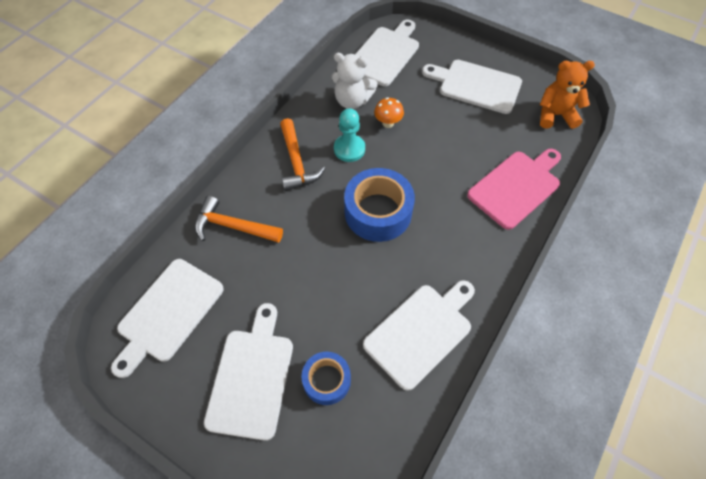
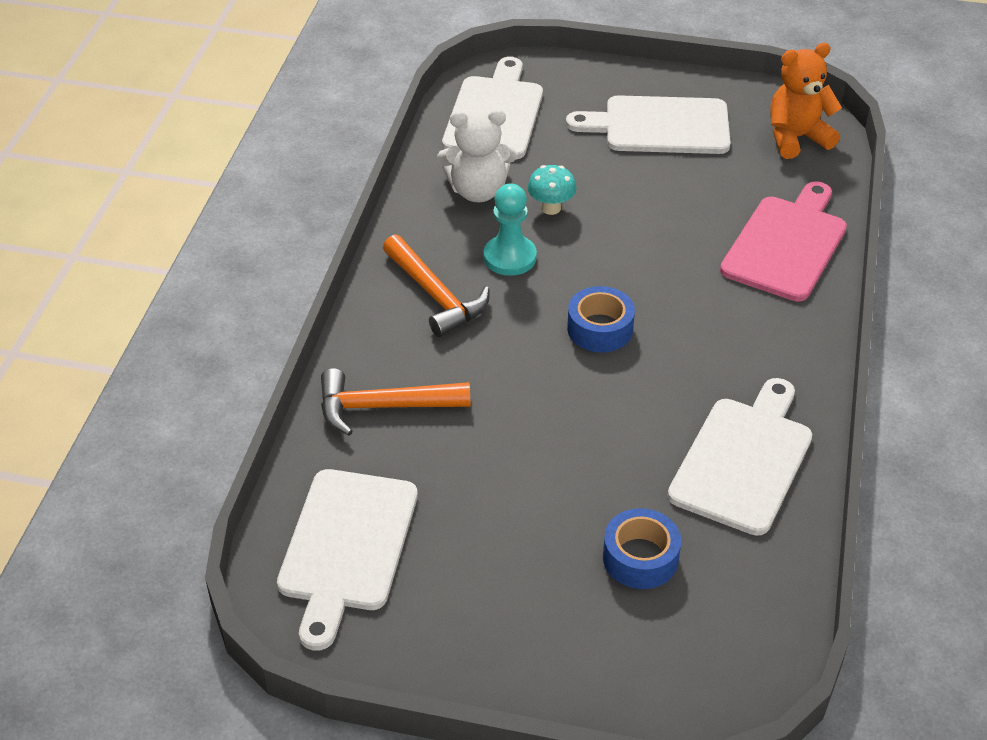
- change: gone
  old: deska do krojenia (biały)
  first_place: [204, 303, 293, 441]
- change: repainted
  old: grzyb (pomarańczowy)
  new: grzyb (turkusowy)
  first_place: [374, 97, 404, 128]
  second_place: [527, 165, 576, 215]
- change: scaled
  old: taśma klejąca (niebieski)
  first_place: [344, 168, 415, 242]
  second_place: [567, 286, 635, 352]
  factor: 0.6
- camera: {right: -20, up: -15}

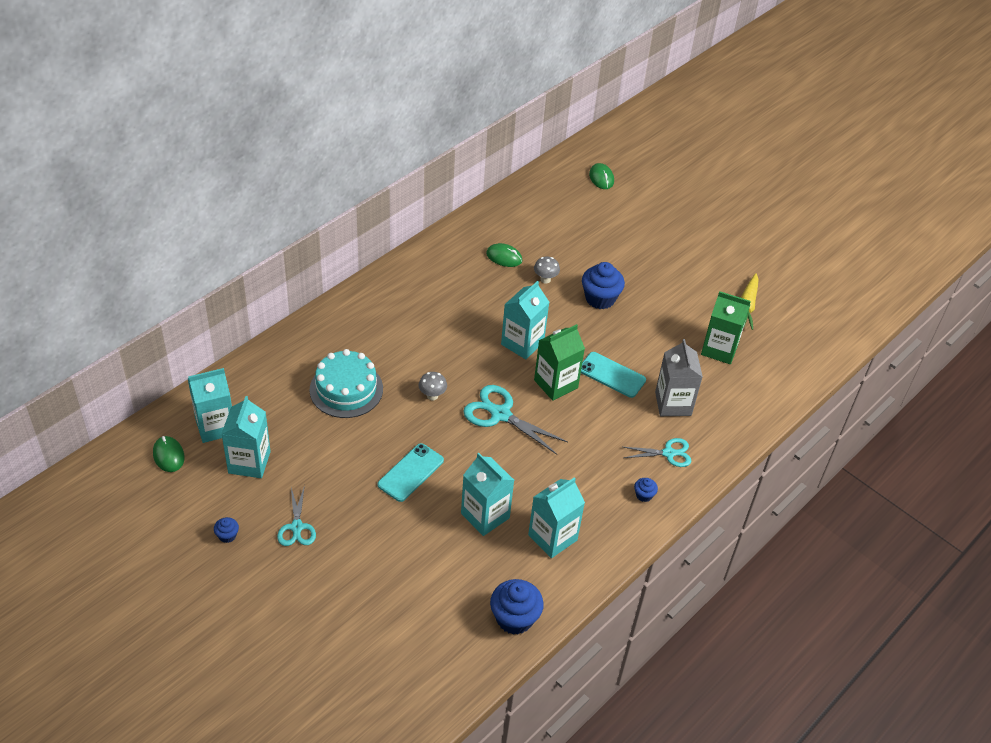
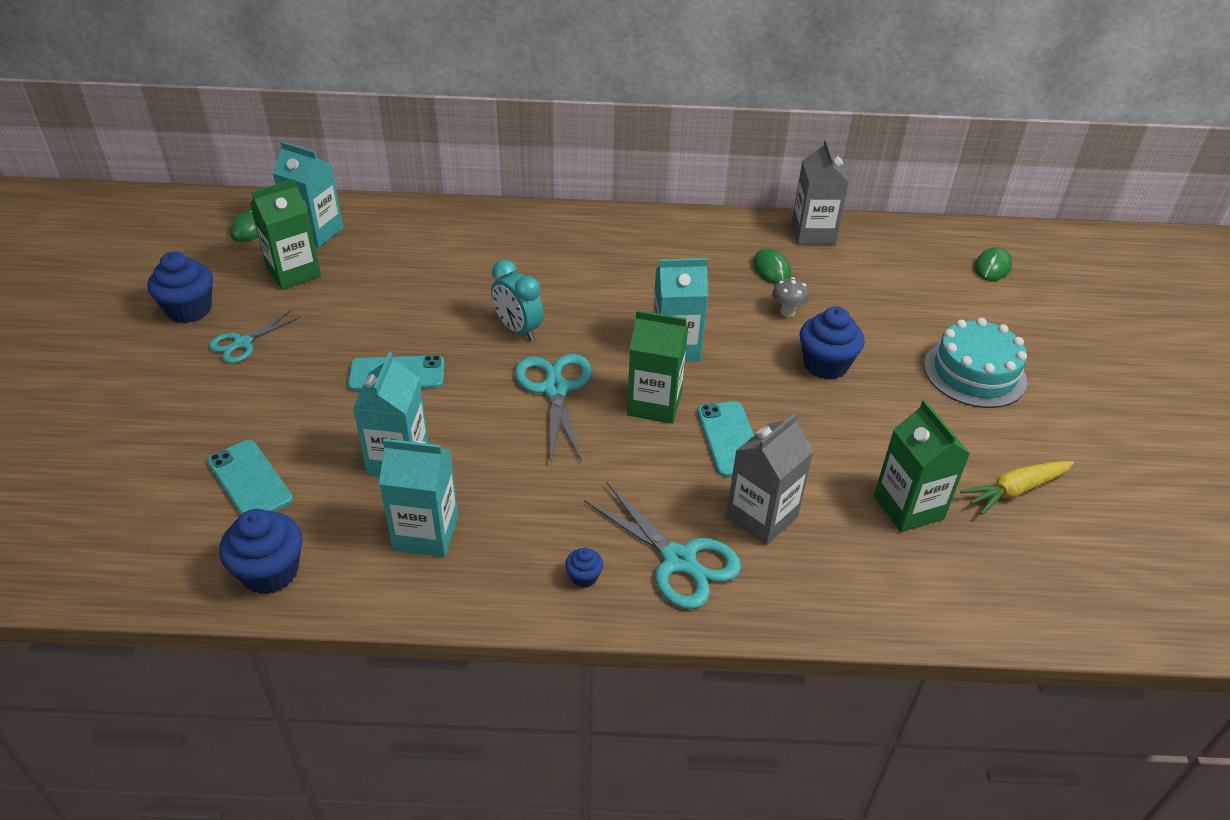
- change: new
  new: telefon (turkusowy)
  second_place: [207, 440, 293, 514]
- change: new
  new: karton mleka (szary)
  second_place: [792, 139, 849, 244]
- change: shifted
  old: tort (turkusowy)
  first_place: [310, 349, 383, 418]
  second_place: [924, 318, 1027, 408]
- change: swapped
  old: grzyb (szary)
  new: budzik (turkusowy)
  first_place: [419, 372, 447, 400]
  second_place: [491, 259, 544, 341]
- change: repainted
  old: karton mleka (turkusowy)
  new: karton mleka (zielony)
  first_place: [222, 396, 271, 478]
  second_place: [250, 179, 321, 290]
- change: scaled
  old: muffinka (niebieski)
  first_place: [214, 517, 239, 543]
  second_place: [147, 251, 213, 323]
  factor: 2.07
- change: scaled
  old: nożyczki (turkusowy)
  first_place: [623, 438, 691, 467]
  second_place: [584, 482, 741, 609]
  factor: 1.58
- camera: {right: 50, up: -5}

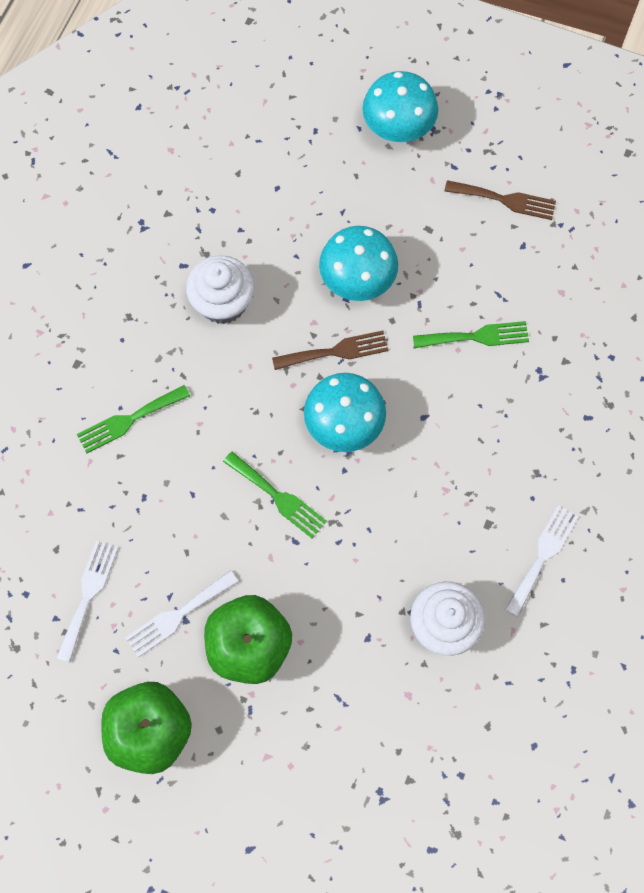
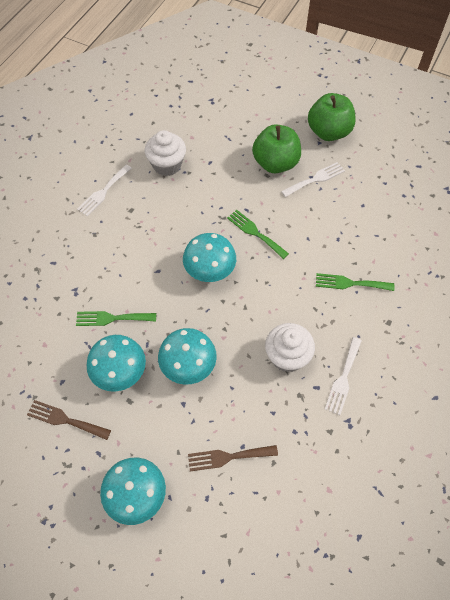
- change: new
  new: grzyb (turkusowy)
  second_place: [87, 335, 146, 392]
- change: shifted
  old: widelec (biały)
  first_place: [57, 541, 118, 662]
  second_place: [325, 337, 362, 415]
- change: shifted
  old: widelec (brązowy)
  first_place: [272, 331, 389, 370]
  second_place: [188, 445, 278, 471]
- change: rotated
  old: widelec (zielony)
  first_place: [77, 385, 190, 453]
  second_place: [316, 273, 395, 291]
  degrees: -150
- camera: {right: -175, up: -10}

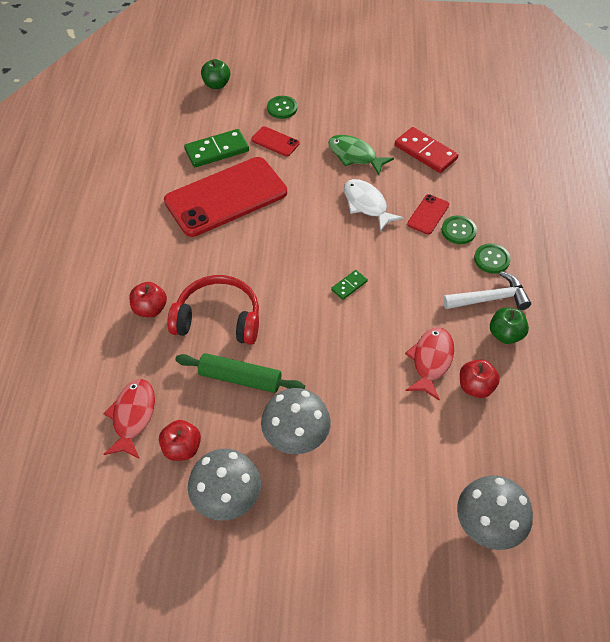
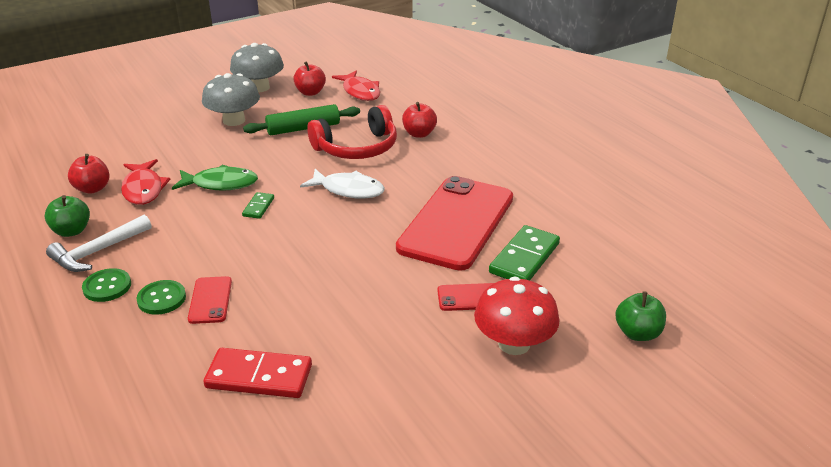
- change: gone
  old: grzyb (szary)
  first_place: [457, 475, 533, 550]
- change: shifted
  old: ryba (zielony)
  first_place: [328, 135, 394, 175]
  second_place: [172, 165, 258, 191]
- change: shifted
  old: ryba (biały)
  first_place: [344, 179, 404, 232]
  second_place: [300, 169, 385, 199]
- change: swapped
  old: guzik (zielony)
  new: grzyb (czerwony)
  first_place: [267, 96, 297, 119]
  second_place: [474, 276, 559, 355]
- camera: {right: 145, up: -20}

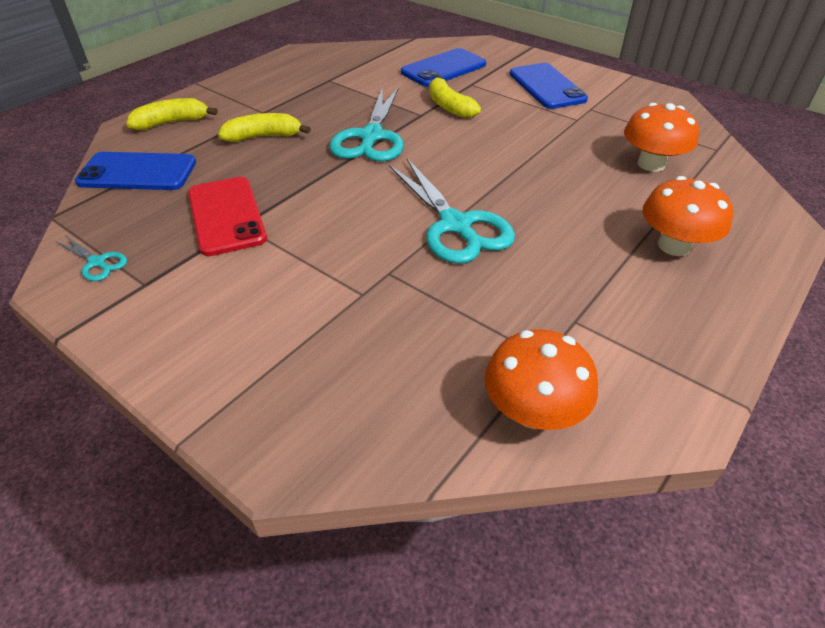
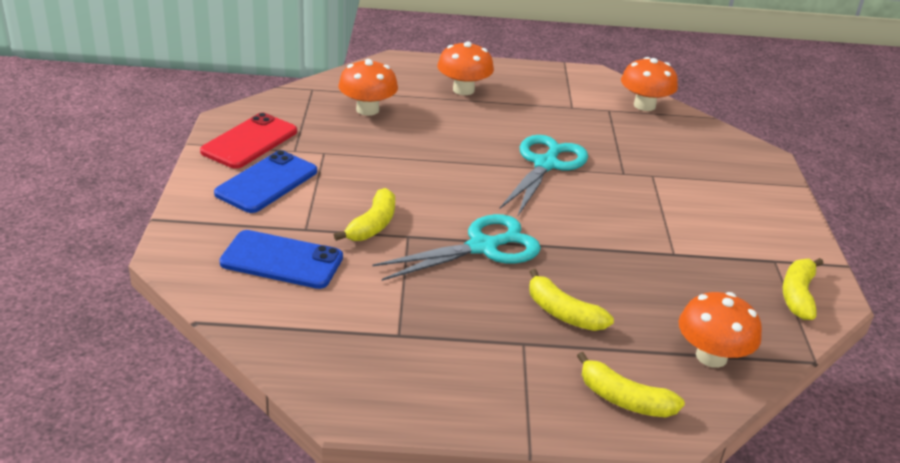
- change: shifted
  old: telefon (czerwony)
  first_place: [188, 177, 267, 256]
  second_place: [200, 113, 297, 169]
- change: swapped
  old: nożyczki (turkusowy)
  new: banan (żółty)
  first_place: [55, 235, 127, 281]
  second_place: [783, 258, 823, 320]
- change: swapped
  old: telefon (niebieski)
  new: grzyb (pomarańczowy)
  first_place: [75, 152, 196, 190]
  second_place: [679, 292, 762, 368]
- camera: {right: -130, up: -10}

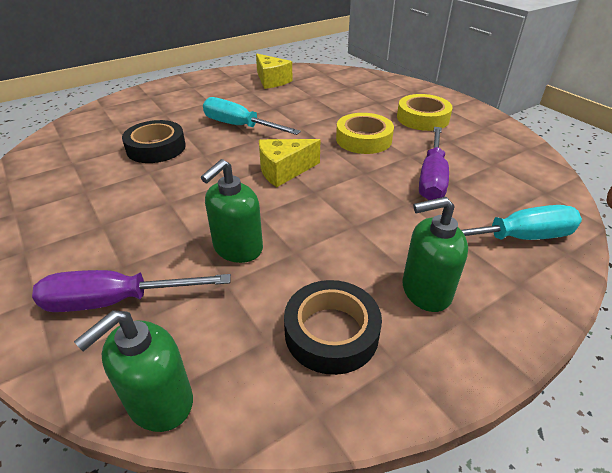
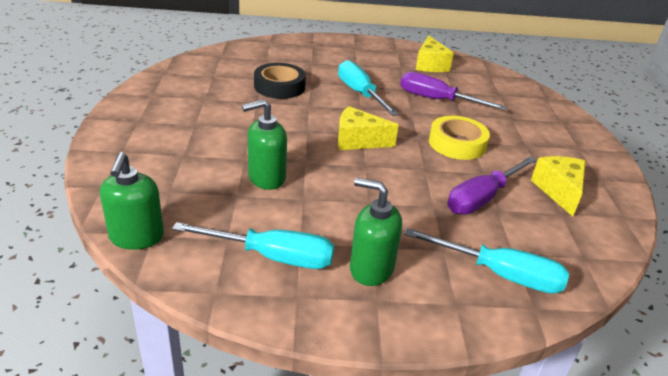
- change: gone
  old: taśma klejąca (żółty)
  first_place: [397, 94, 453, 131]
- change: new
  new: ser (żółty)
  second_place: [531, 156, 586, 217]
- change: shifted
  old: śrubokręt (fioletowy)
  first_place: [32, 270, 231, 312]
  second_place: [400, 72, 507, 110]
- change: swapped
  old: taśma klejąca (czarny)
  new: śrubokręt (turkusowy)
  first_place: [284, 280, 382, 375]
  second_place: [172, 222, 334, 269]
- change: rotated
  old: dozownik mydła (zielony)
  first_place: [74, 310, 193, 432]
  second_place: [100, 152, 164, 250]
  degrees: -75
- camera: {right: 30, up: -5}

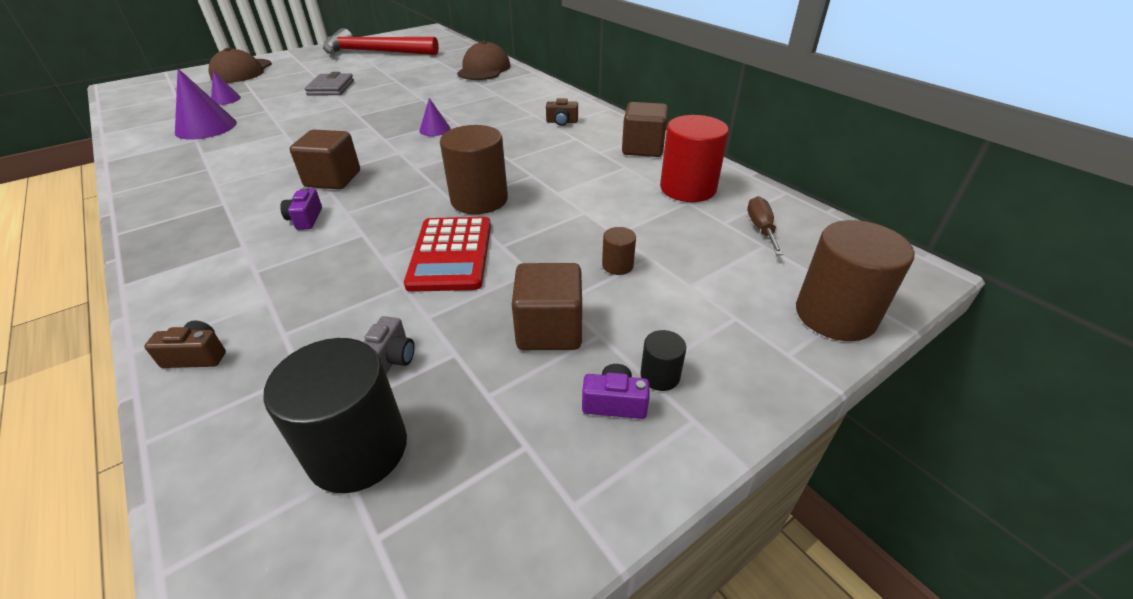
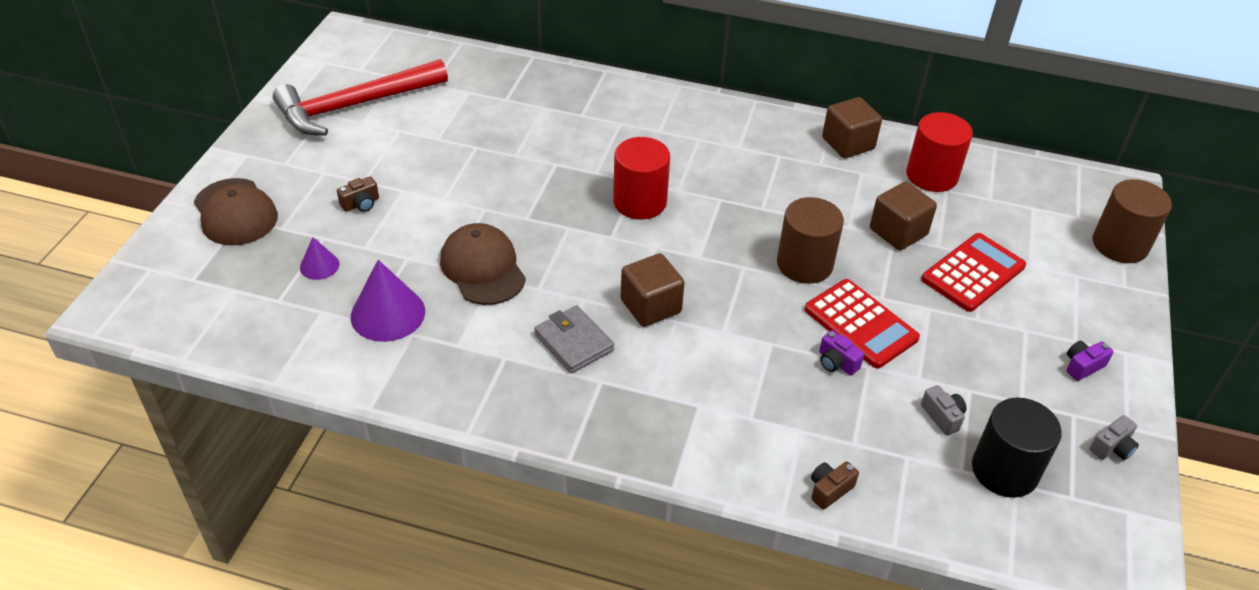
- change: gone
  old: walec (czarny)
  first_place: [640, 330, 686, 391]
- change: gone
  old: śrubokręt (brązowy)
  first_place: [748, 196, 783, 255]
- change: new
  new: aparat fotograficzny (szary)
  second_place: [1089, 415, 1139, 460]
- change: shifted
  old: aparat fotograficzny (fioletowy)
  first_place: [280, 187, 322, 230]
  second_place: [819, 330, 864, 375]
- change: shifted
  old: portfel (szary)
  first_place: [305, 72, 354, 96]
  second_place: [534, 305, 614, 373]
- change: shifted
  old: czapka (brązowy)
  first_place: [457, 41, 510, 80]
  second_place: [440, 223, 526, 305]
- change: shifted
  old: sześcian (brązowy)
  first_place: [512, 263, 582, 350]
  second_place: [870, 182, 937, 250]
- change: shifted
  old: aparat fotograficzny (brązowy)
  first_place: [546, 98, 578, 126]
  second_place: [337, 176, 379, 212]
- change: swapped
  old: stożek (fioletowy)
  new: walec (czerwony)
  first_place: [419, 98, 451, 136]
  second_place: [613, 137, 670, 219]
- change: swapped
  old: walec (brązowy)
  new: kalkulator (czerwony)
  first_place: [602, 227, 636, 275]
  second_place: [921, 233, 1026, 312]
- camera: {right: -40, up: 5}

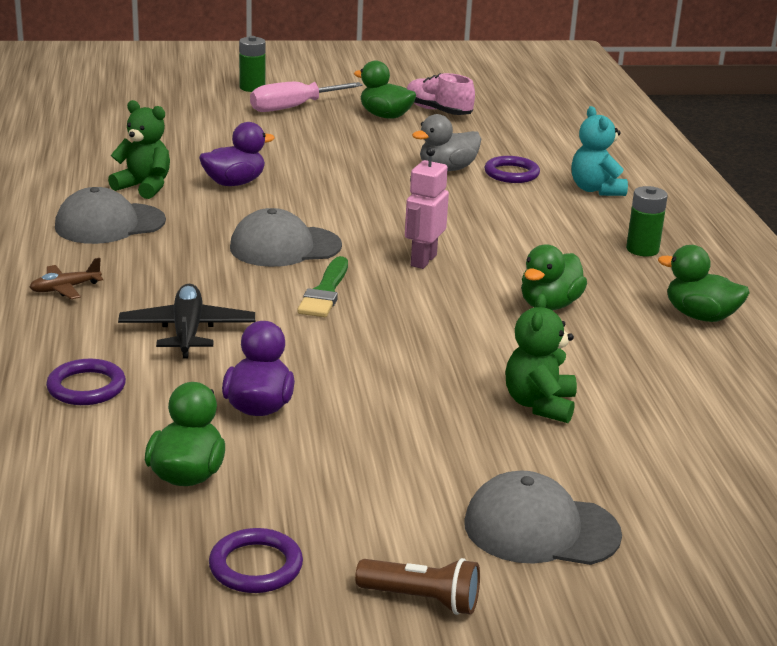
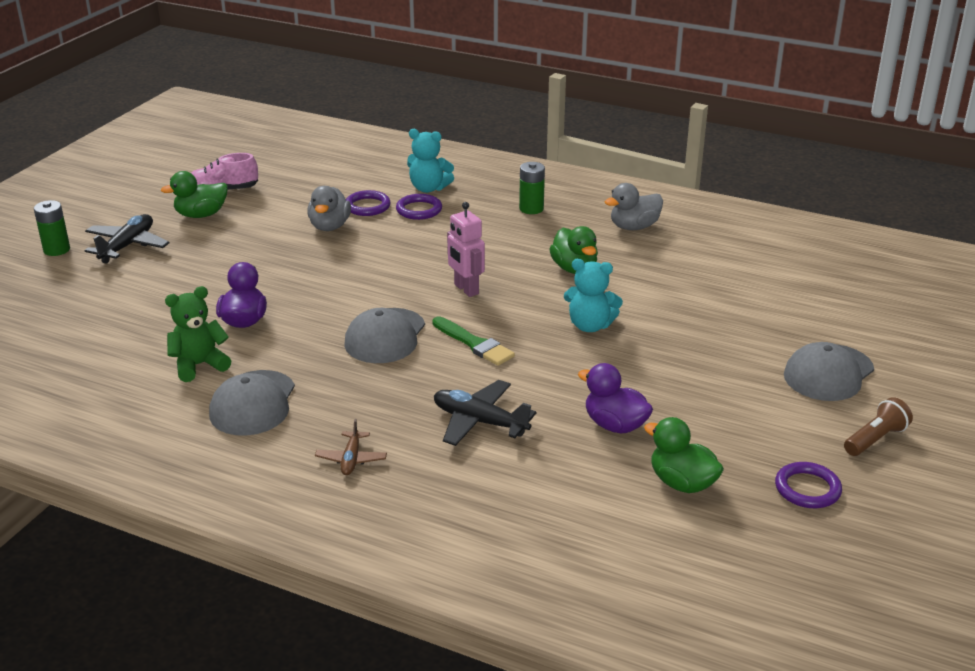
- change: gone
  old: miś (zielony)
  first_place: [505, 294, 577, 423]
- change: new
  new: miś (turkusowy)
  second_place: [564, 259, 623, 332]
- change: shifted
  old: pierścień (fioletowy)
  first_place: [46, 359, 126, 405]
  second_place: [396, 194, 442, 220]
- change: swapped
  old: śrubokręt (różowy)
  new: samolot (czarny)
  first_place: [250, 82, 363, 112]
  second_place: [85, 214, 169, 264]
- change: repainted
  old: kaczka (zielony)
  new: kaczka (szary)
  first_place: [658, 245, 750, 322]
  second_place: [605, 183, 663, 230]
- camera: {right: -55, up: 5}

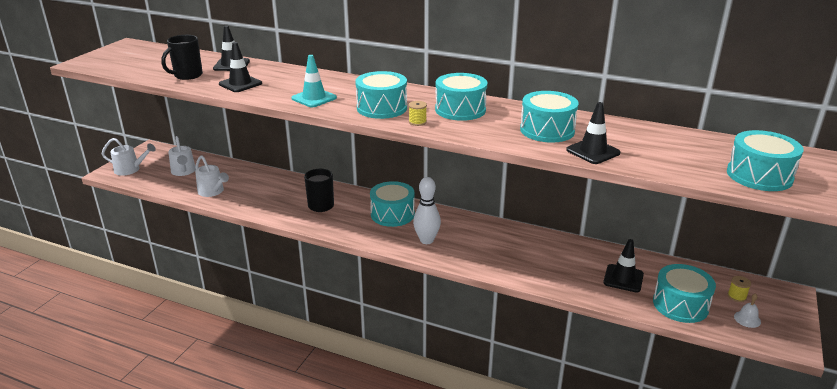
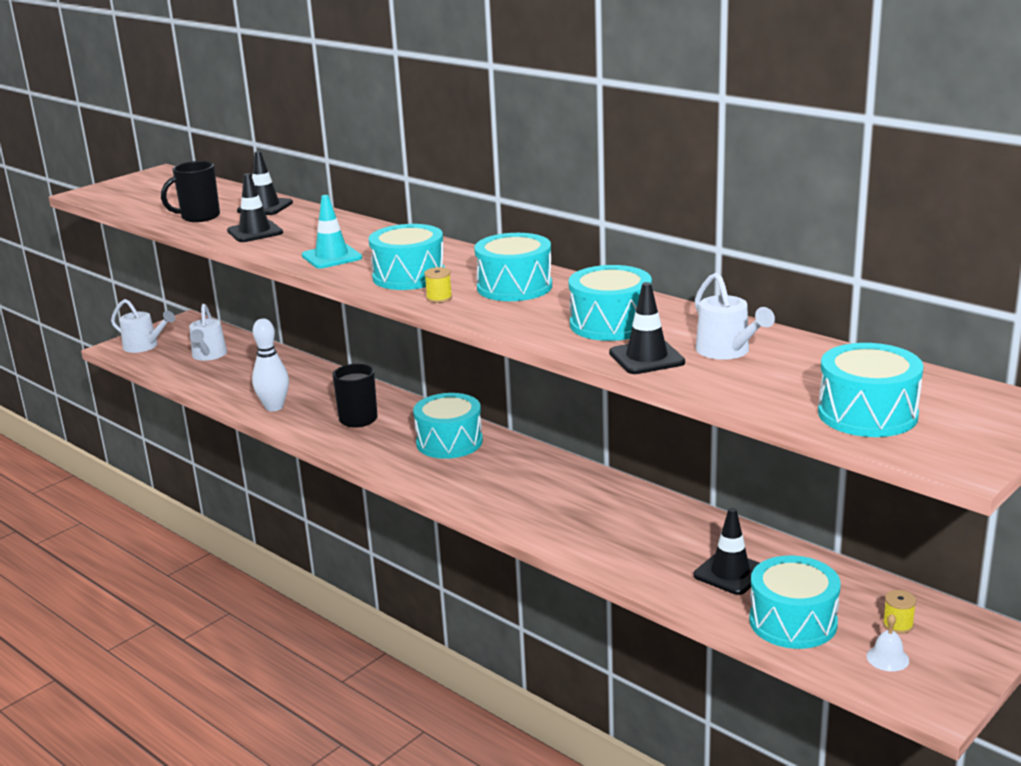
- change: shifted
  old: konewka (biały)
  first_place: [195, 155, 229, 197]
  second_place: [695, 273, 775, 360]
- change: shifted
  old: kręgiel (biały)
  first_place: [413, 177, 441, 244]
  second_place: [252, 318, 289, 411]
- camera: {right: 20, up: -5}

